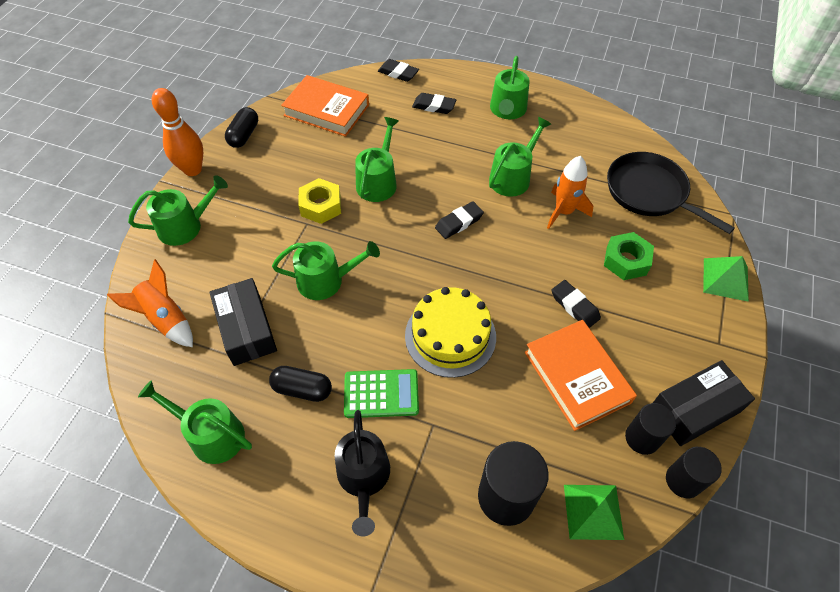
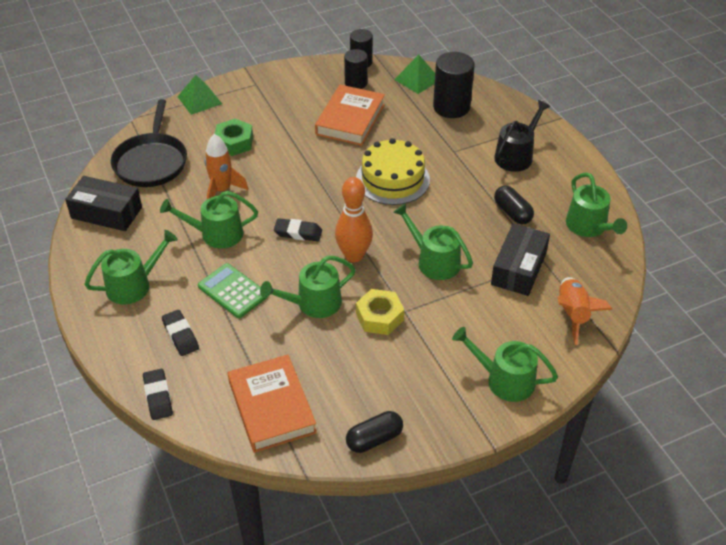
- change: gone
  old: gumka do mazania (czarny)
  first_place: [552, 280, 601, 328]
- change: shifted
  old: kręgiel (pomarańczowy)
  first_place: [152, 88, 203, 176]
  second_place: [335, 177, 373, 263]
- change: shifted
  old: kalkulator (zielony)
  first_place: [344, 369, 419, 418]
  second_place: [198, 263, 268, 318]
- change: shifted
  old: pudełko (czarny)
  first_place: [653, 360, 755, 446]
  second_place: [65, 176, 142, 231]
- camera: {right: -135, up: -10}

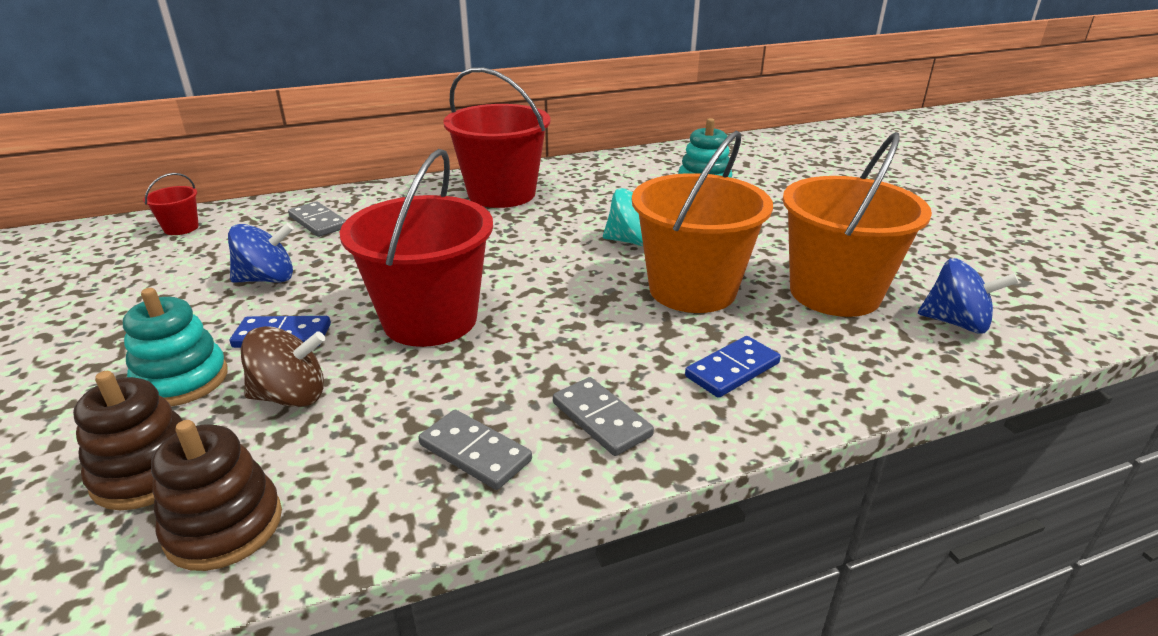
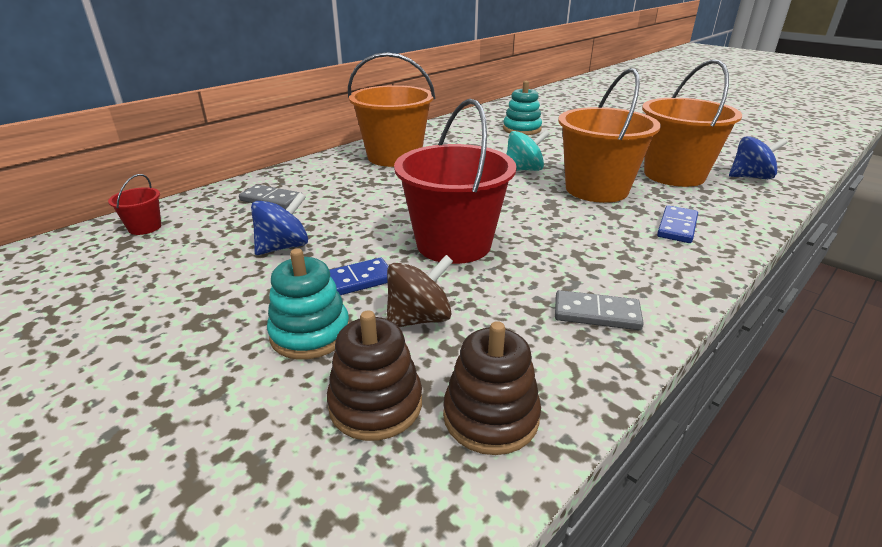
- change: gone
  old: kostka domina (szary)
  first_place: [553, 377, 654, 456]
- change: repainted
  old: wiadro (czerwony)
  new: wiadro (pomarańczowy)
  first_place: [443, 67, 550, 208]
  second_place: [348, 52, 435, 167]
- camera: {right: -25, up: 0}

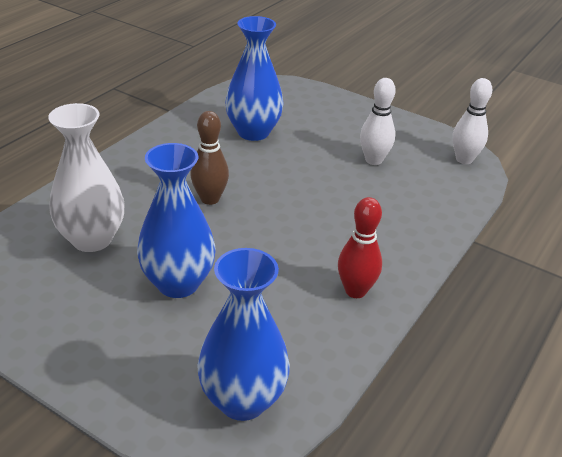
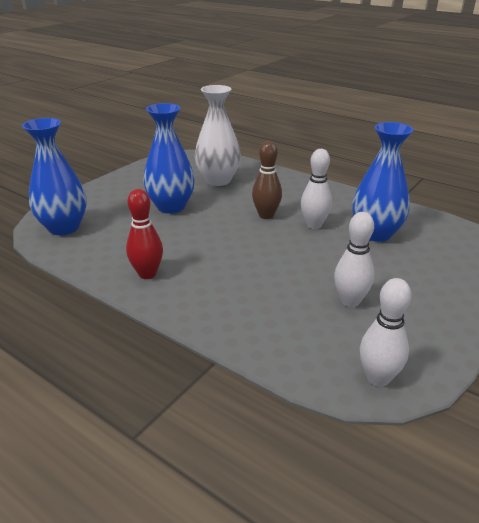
- change: new
  new: kręgiel (biały)
  second_place: [301, 149, 332, 229]
- camera: {right: 95, up: -5}

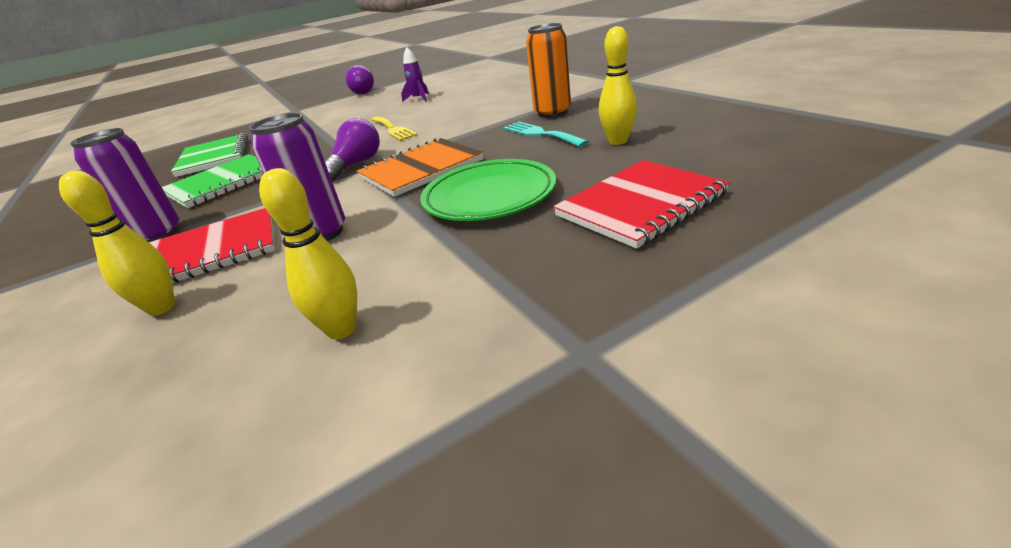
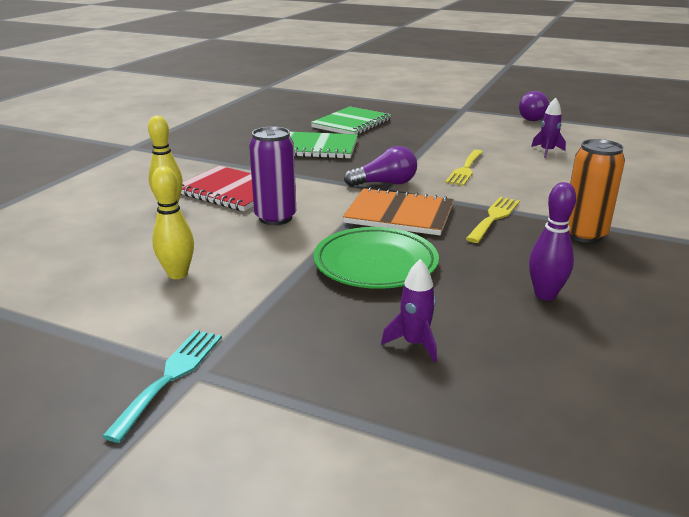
- change: gone
  old: puszka (fioletowy)
  first_place: [70, 128, 179, 242]
- change: new
  new: widelec (żółty)
  second_place: [466, 197, 520, 243]
- change: shifted
  old: widelec (turkusowy)
  first_place: [503, 121, 589, 147]
  second_place: [102, 330, 222, 443]
- change: swapped
  old: zeszyt (czerwony)
  new: rakieta (fioletowy)
  first_place: [553, 160, 730, 249]
  second_place: [381, 259, 437, 363]
- change: repainted
  old: kręgiel (żółty)
  new: kręgiel (fioletowy)
  first_place: [599, 26, 637, 145]
  second_place: [529, 182, 576, 301]
- camera: {right: 50, up: -5}

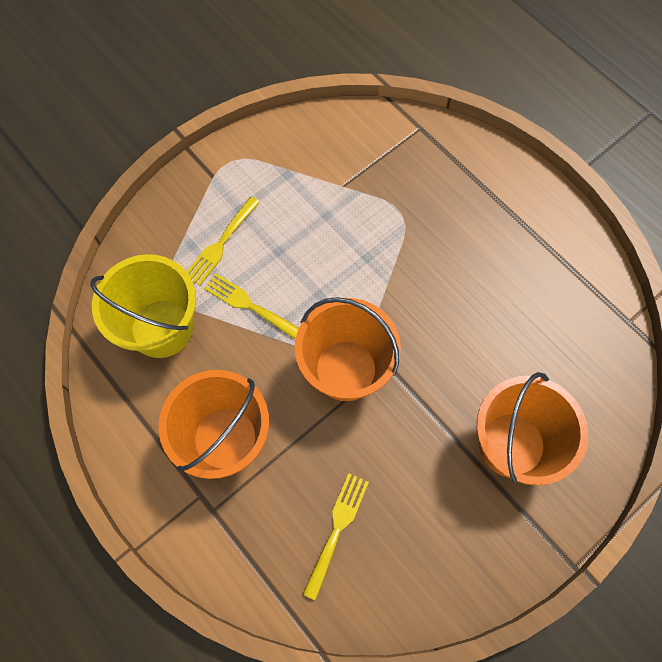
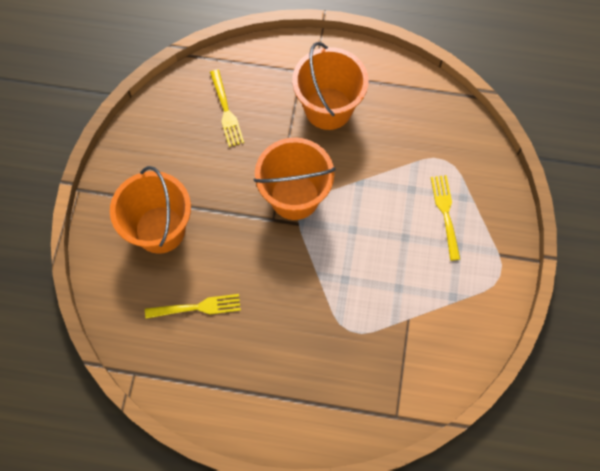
- change: gone
  old: wiadro (żółty)
  first_place: [90, 254, 196, 358]
- change: shifted
  old: widelec (żółty)
  first_place: [204, 273, 299, 339]
  second_place: [145, 294, 241, 319]
- camera: {right: 140, up: 0}

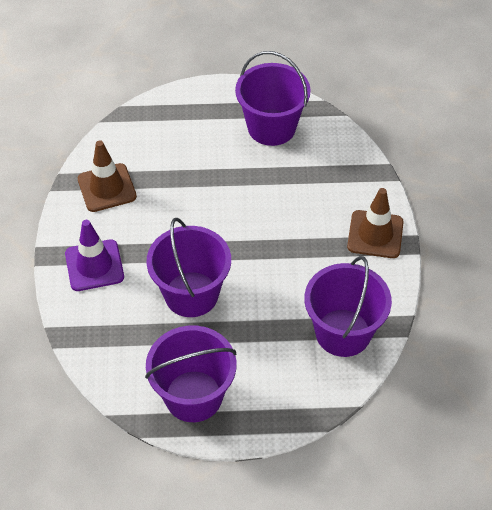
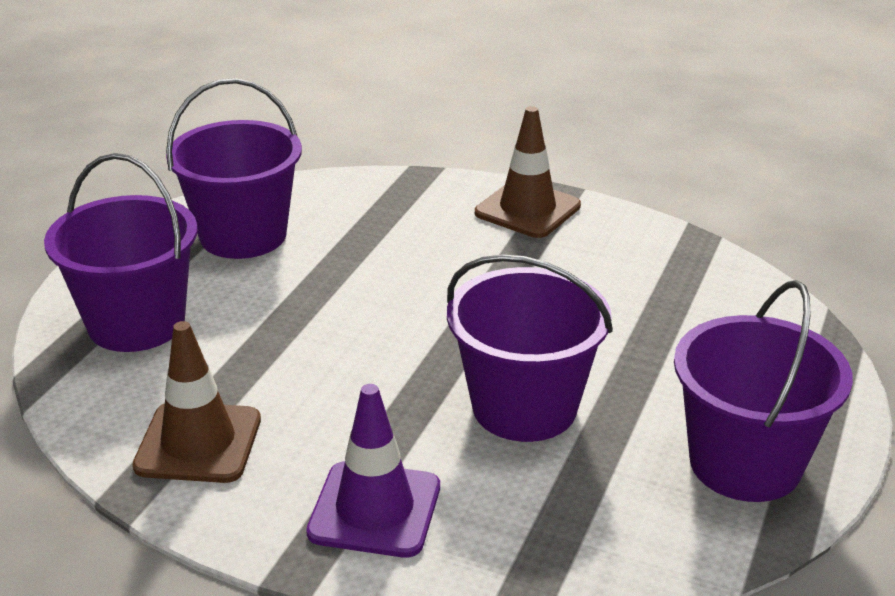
- change: shifted
  old: wiadro (fioletowy)
  first_place: [304, 256, 392, 357]
  second_place: [44, 153, 198, 352]
- camera: {right: -65, up: -20}

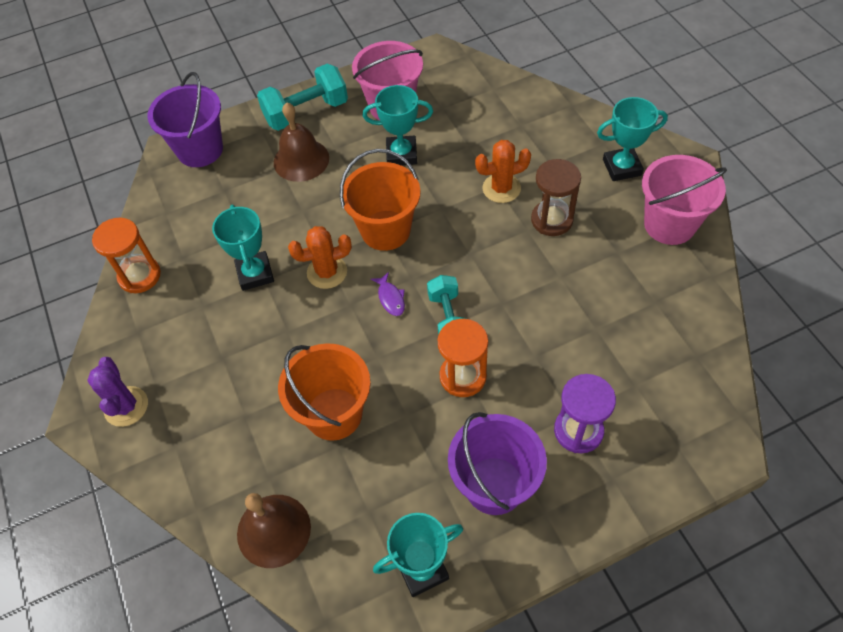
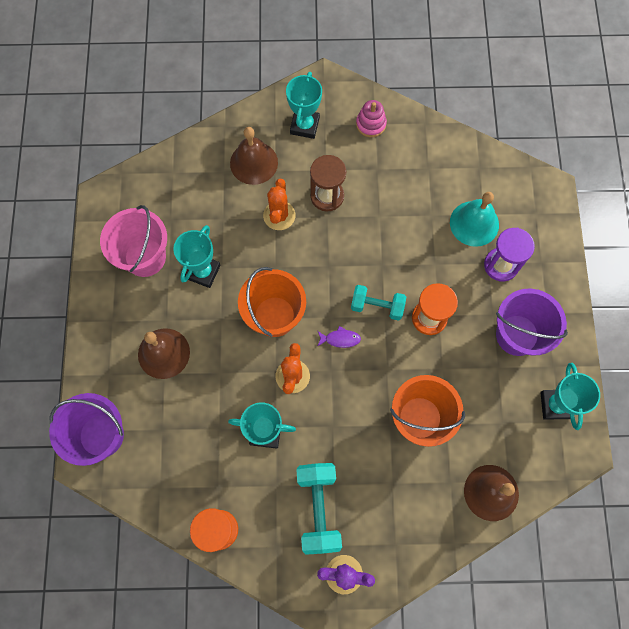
- change: new
  new: dzwonek (brązowy)
  second_place: [230, 127, 278, 185]
- change: new
  new: dzwonek (turkusowy)
  second_place: [450, 192, 499, 247]
- change: shifted
  old: hantel (turkusowy)
  first_place: [257, 64, 348, 131]
  second_place: [296, 463, 342, 555]
- change: swapped
  old: wiadro (różowy)
  new: zabawka nakładanka (różowy)
  first_place: [642, 155, 727, 245]
  second_place: [356, 100, 387, 138]
- camera: {right: -70, up: 15}

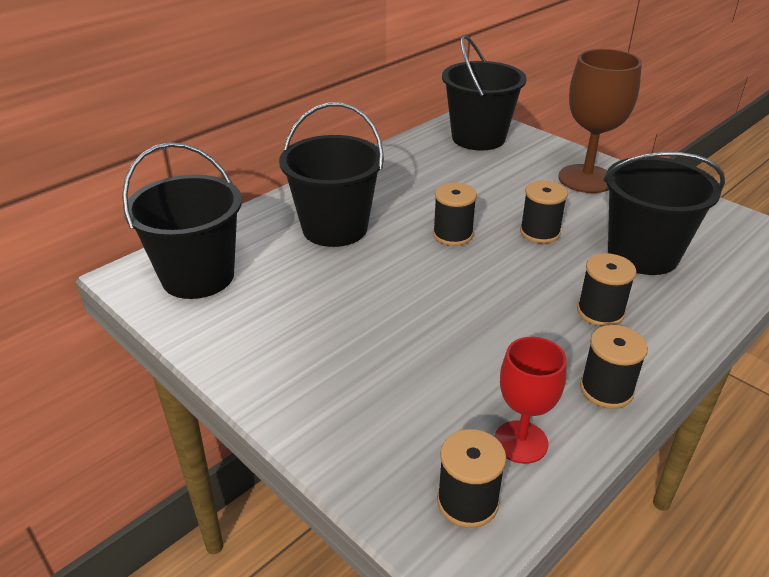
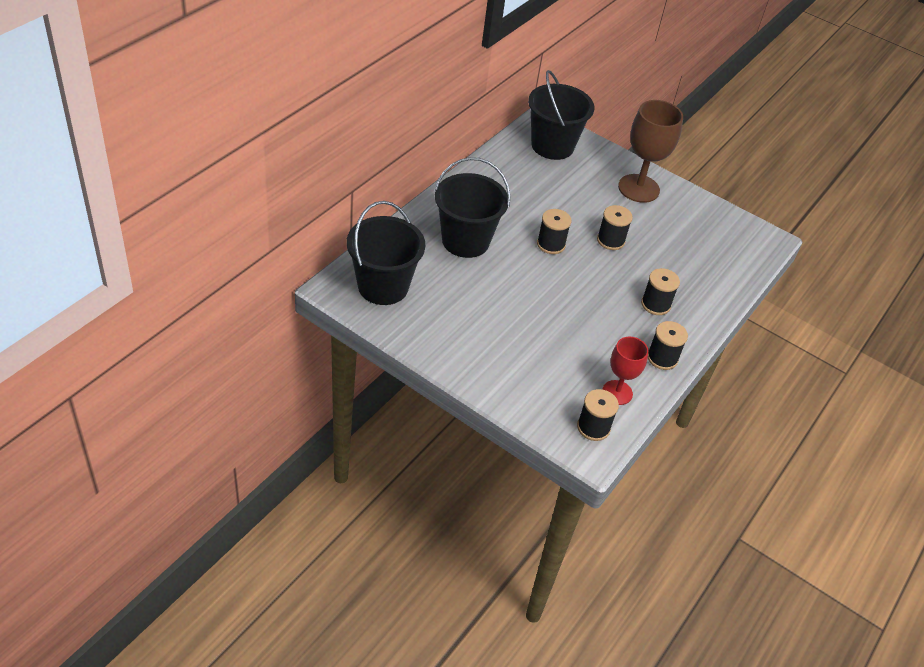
- change: gone
  old: wiadro (czarny)
  first_place: [603, 152, 725, 275]
- camera: {right: -15, up: 10}

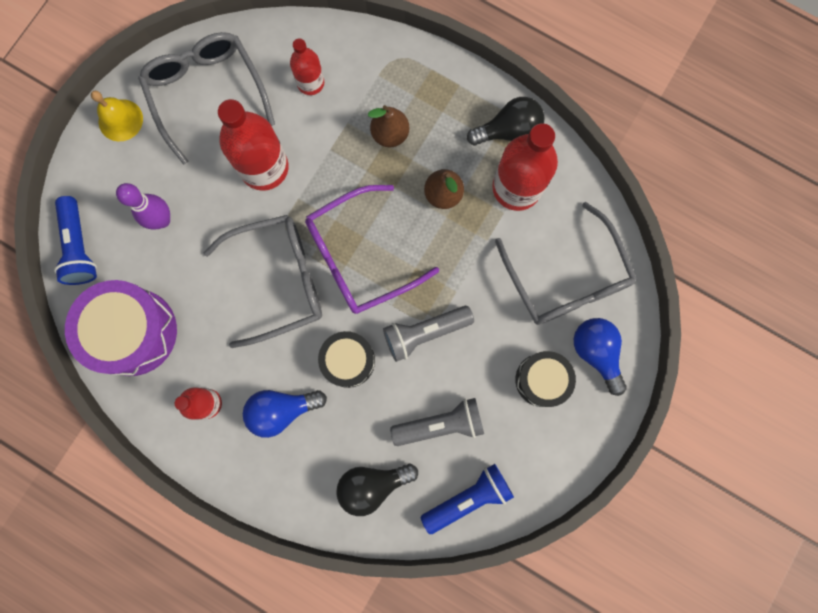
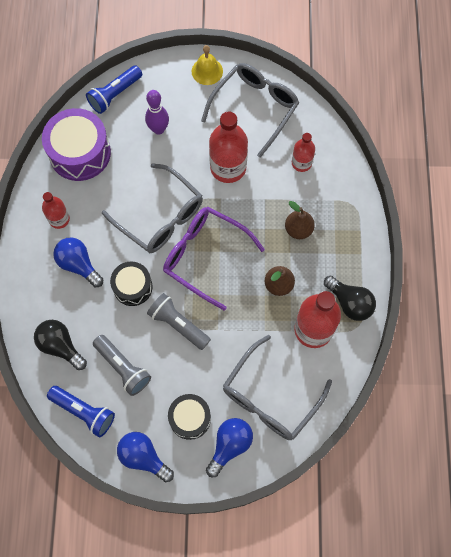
- change: new
  new: żarówka (niebieski)
  second_place: [117, 432, 174, 482]
- camera: {right: 60, up: -10}

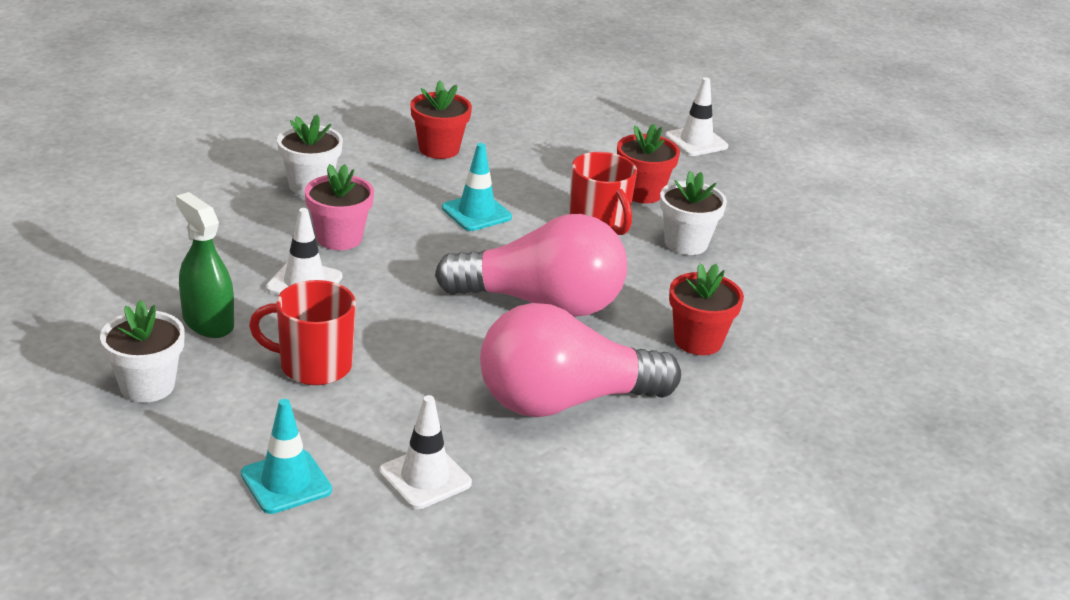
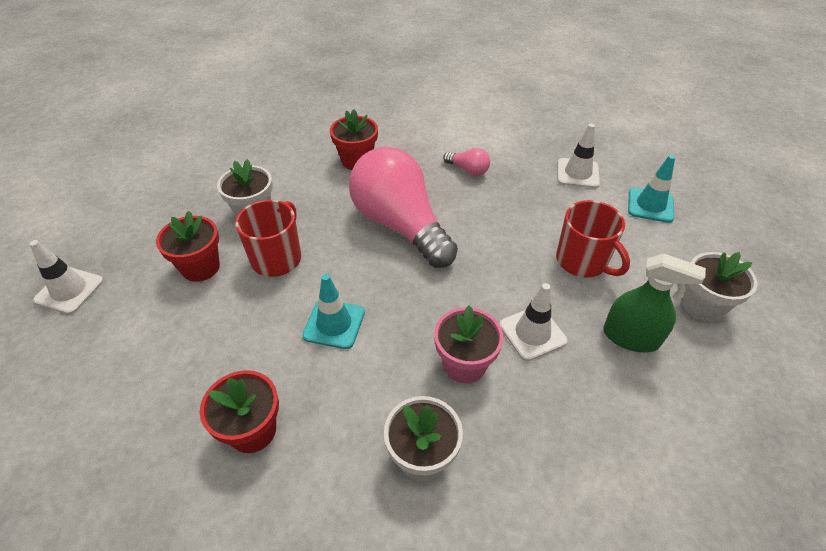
- change: rotated
  old: spryskiwacz (zielony)
  first_place: [176, 192, 234, 338]
  second_place: [603, 254, 706, 352]
  degrees: -75
- change: scaled
  old: żarówka (różowy)
  first_place: [480, 303, 681, 417]
  second_place: [443, 148, 490, 176]
  factor: 0.4
- camera: {right: -130, up: 15}

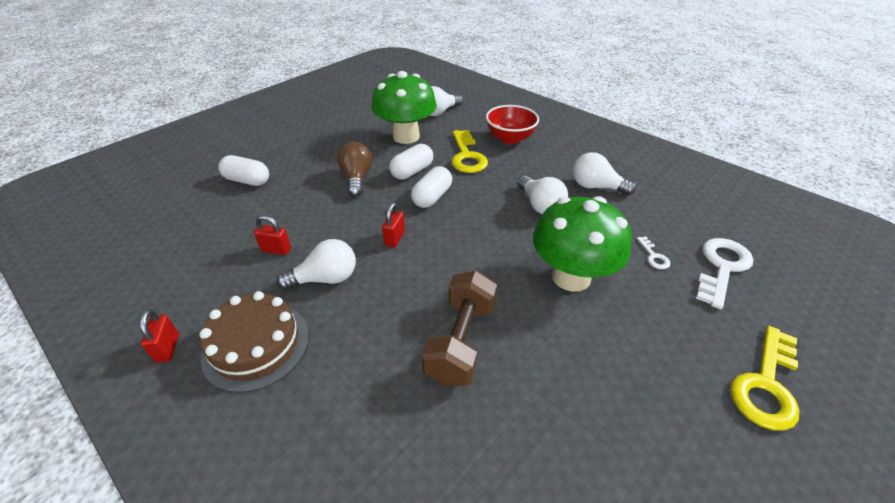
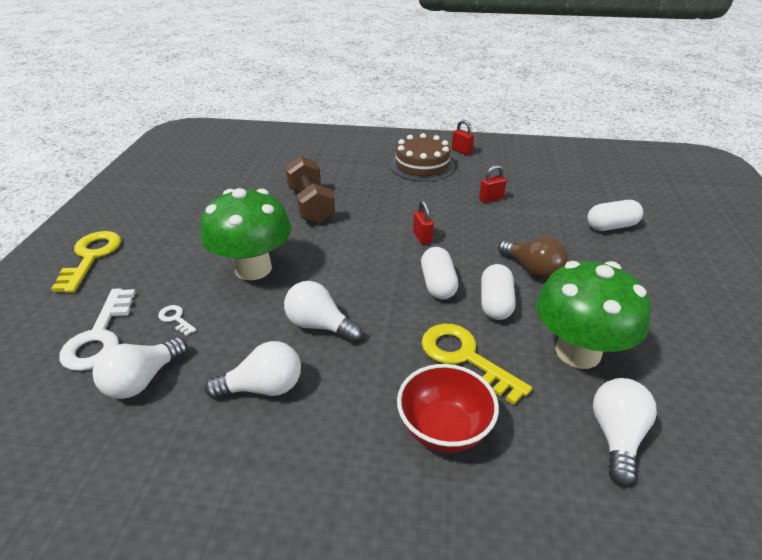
- change: shifted
  old: żarówka (biały)
  first_place: [276, 239, 356, 290]
  second_place: [93, 337, 188, 399]
- camera: {right: 145, up: -5}

